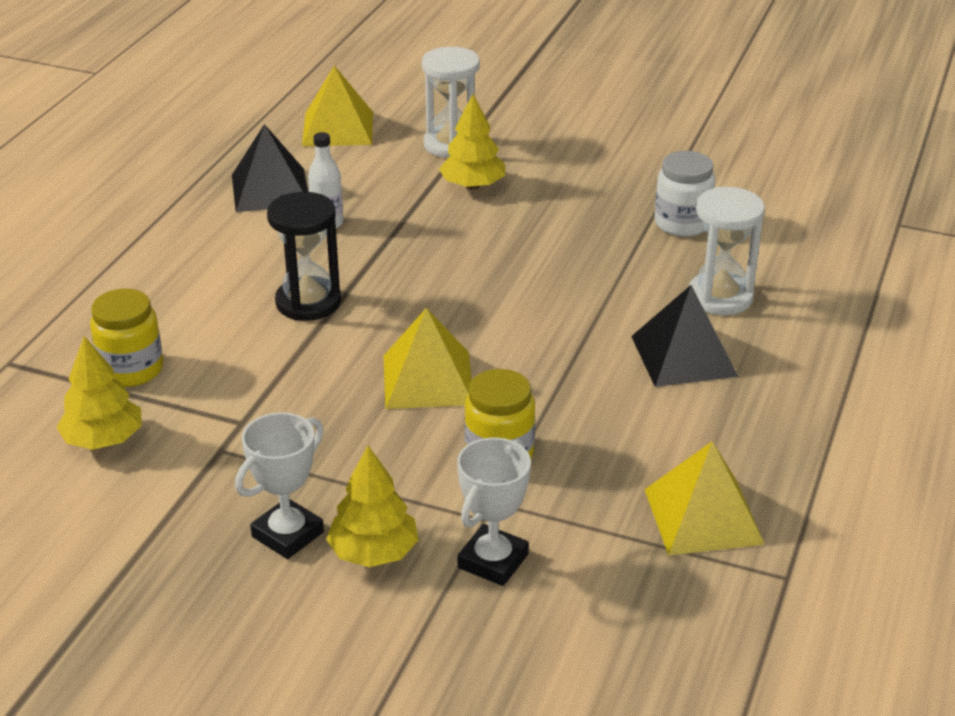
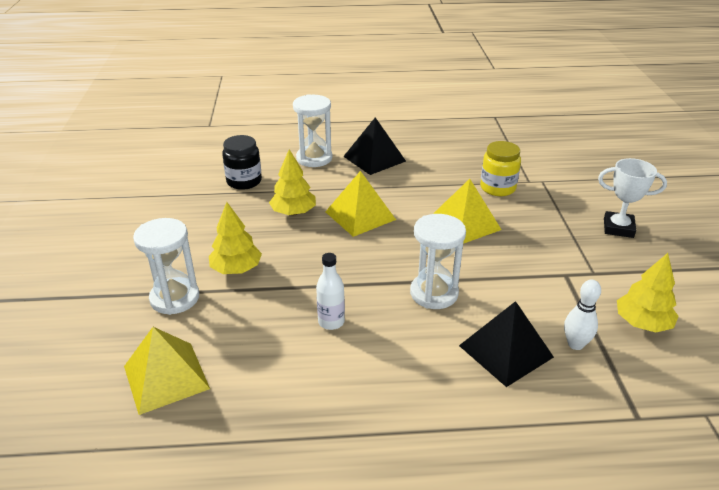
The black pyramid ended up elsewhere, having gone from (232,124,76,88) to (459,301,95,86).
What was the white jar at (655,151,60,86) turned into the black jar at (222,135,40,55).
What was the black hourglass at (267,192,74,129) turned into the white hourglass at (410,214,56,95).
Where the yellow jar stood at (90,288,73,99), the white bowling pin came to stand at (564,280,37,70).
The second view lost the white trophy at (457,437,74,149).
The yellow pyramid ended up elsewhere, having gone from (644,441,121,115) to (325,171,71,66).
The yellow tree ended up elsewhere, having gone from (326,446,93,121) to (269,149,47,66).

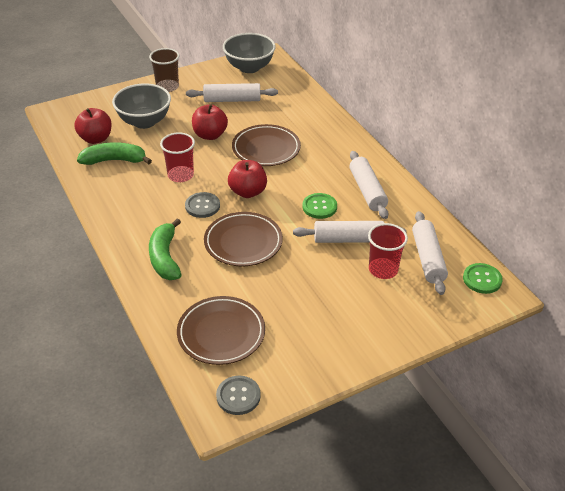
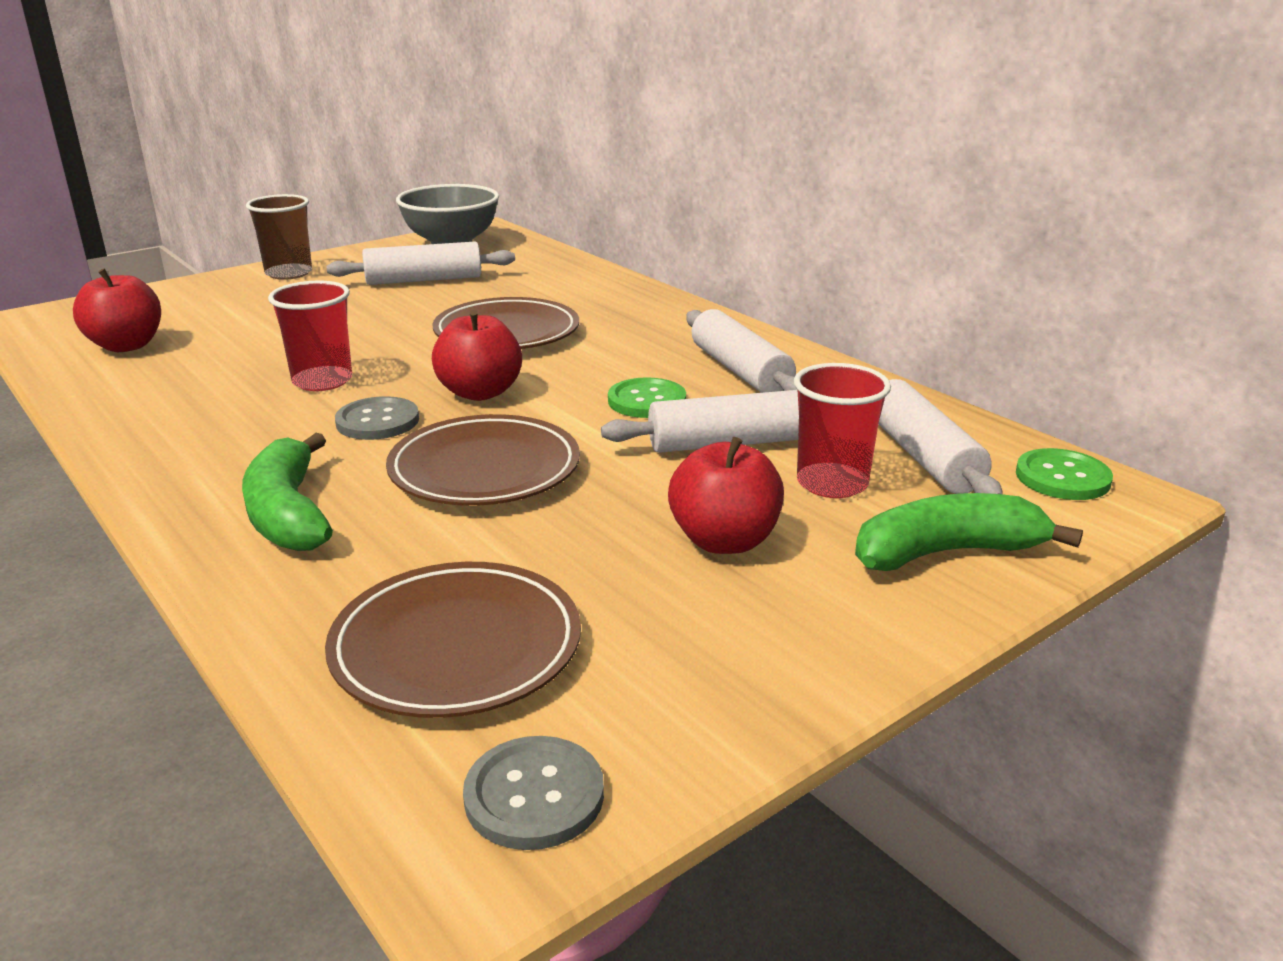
The second view lost the grey bowl at (112,84,59,45).
The red apple ended up elsewhere, having gone from (192,104,36,36) to (668,437,116,117).
The green banana ended up elsewhere, having gone from (77,142,75,23) to (855,493,228,78).

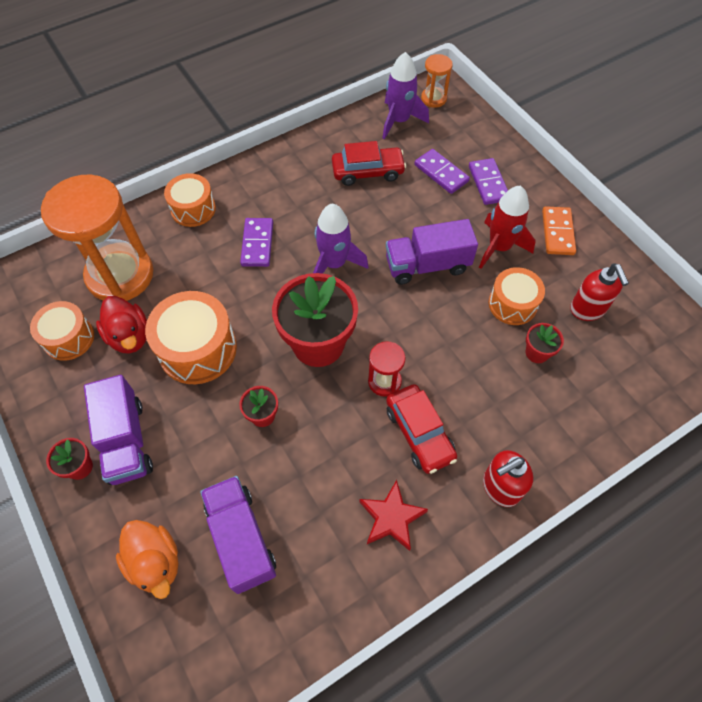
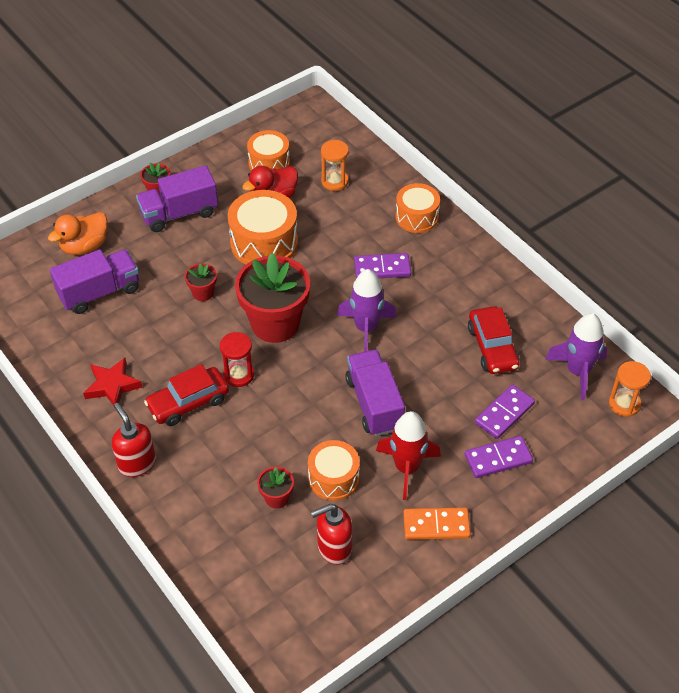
The size of the orange hourglass at (41,175,113,126) changed by a factor of 0.46.

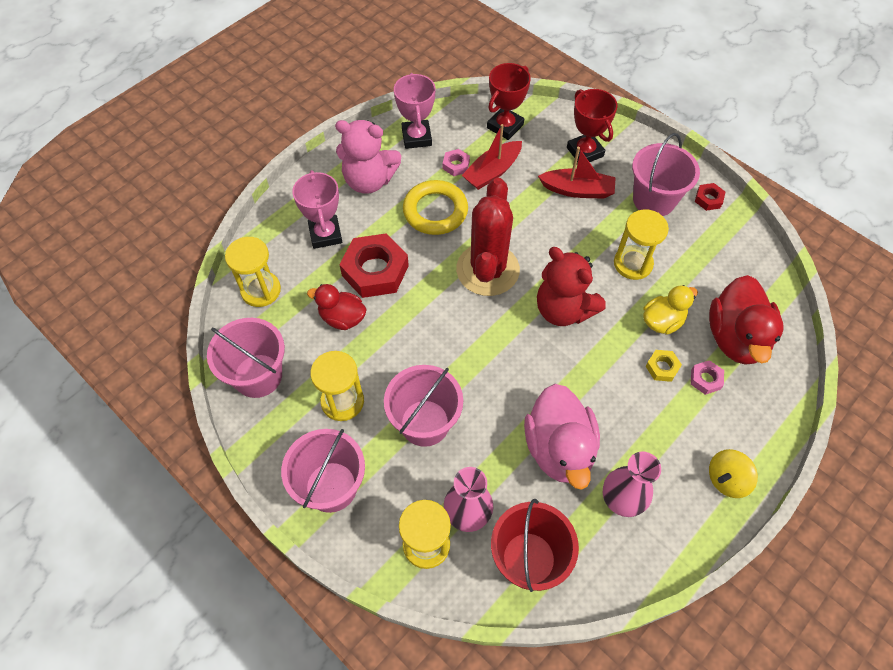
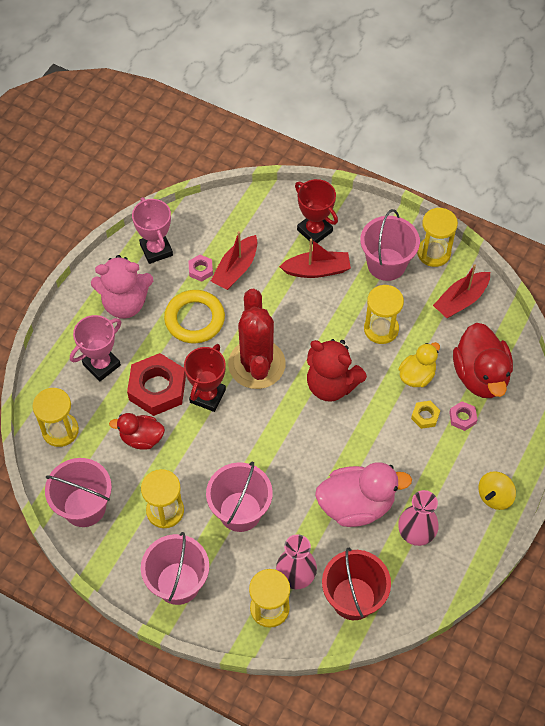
The red trophy ended up elsewhere, having gone from (487,63,44,77) to (184,344,42,68).
The pink trophy at (292,170,50,79) ended up facing another way, 75 degrees clockwise from before.
Where the red nut stood at (695,183,30,28), the yellow hourglass came to stand at (417,208,41,59).
The pink duck at (524,384,76,106) ended up facing another way, 75 degrees counterclockwise from before.
The second view gained the red boat at (433,264,57,55).

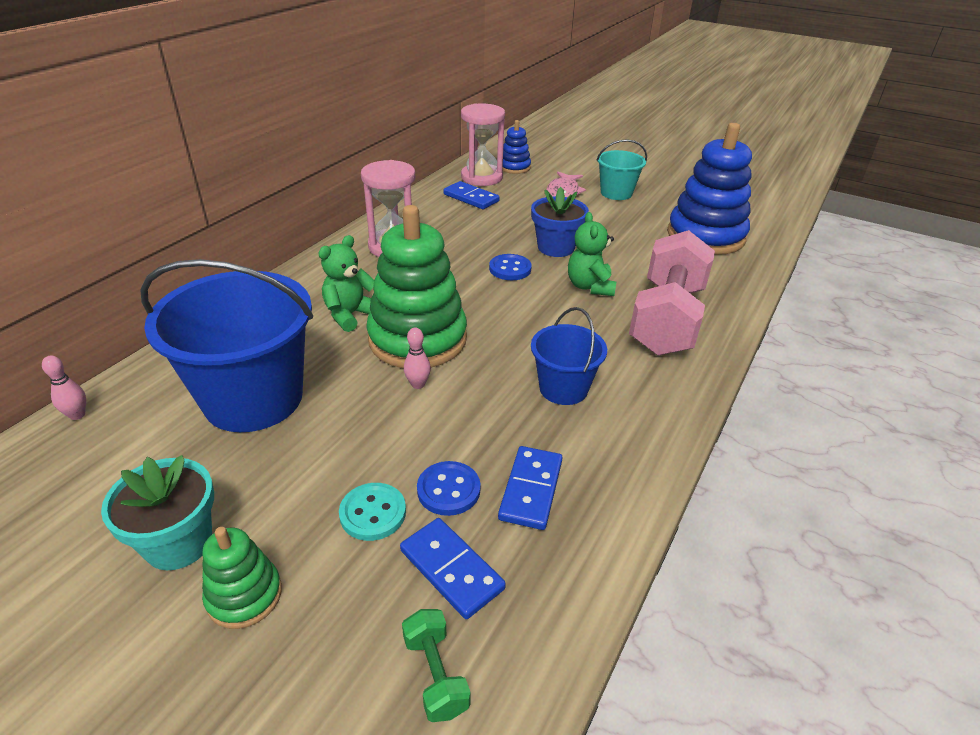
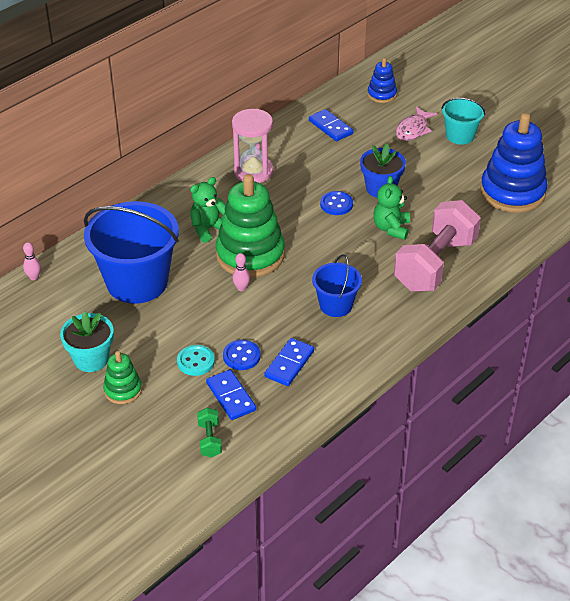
The second view lost the pink hourglass at (461,103,44,83).

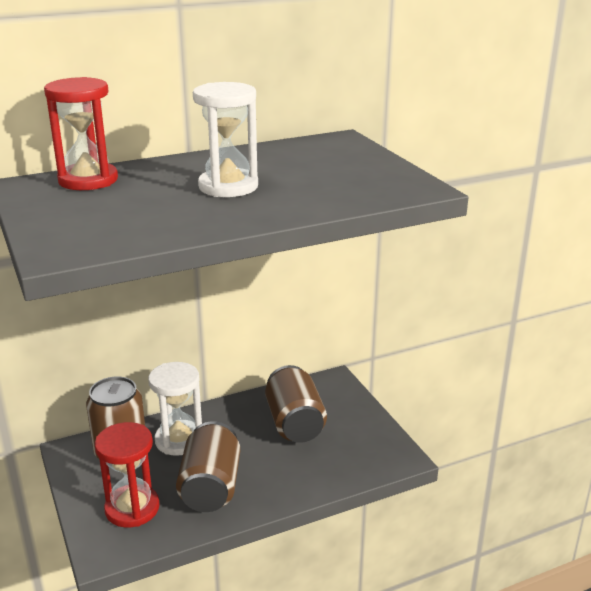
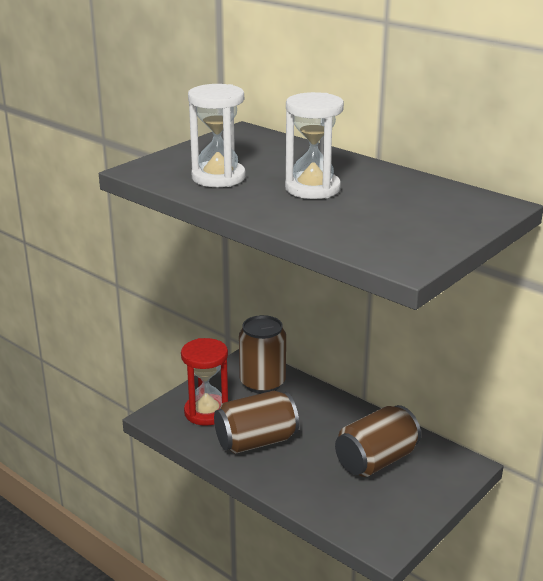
The second view lost the red hourglass at (44,77,74,113).
The white hourglass ended up elsewhere, having gone from (148,362,54,94) to (188,84,58,103).

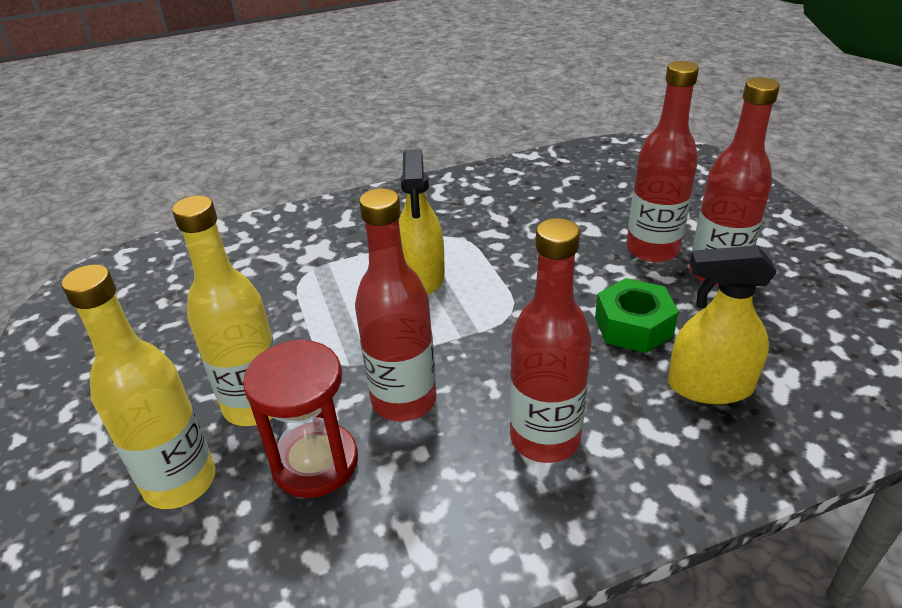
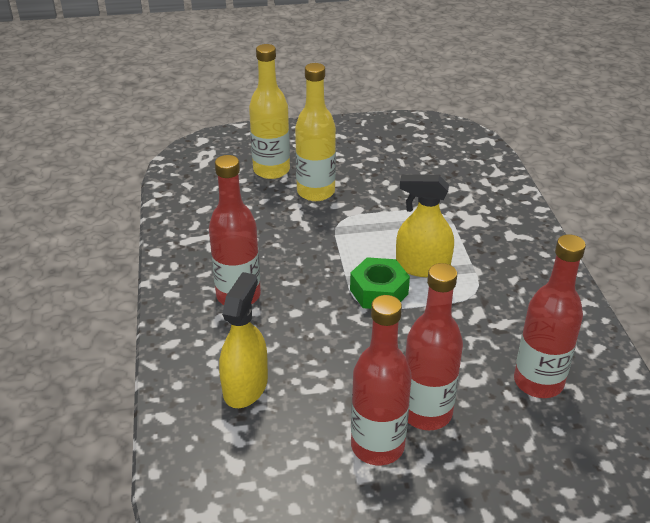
The red bottle ended up elsewhere, having gone from (355,188,82,233) to (514,234,72,164).
The green nut ended up elsewhere, having gone from (595,278,84,75) to (350,257,60,52).
The second view lost the red hourglass at (243,339,115,159).

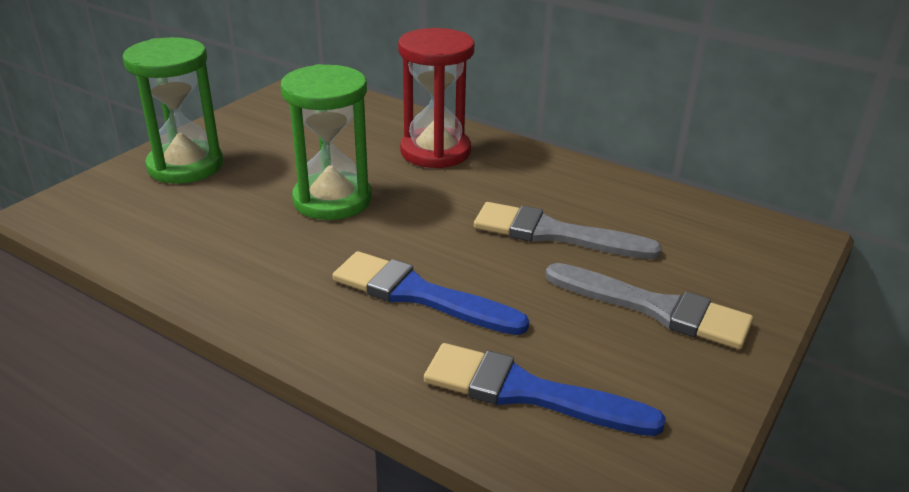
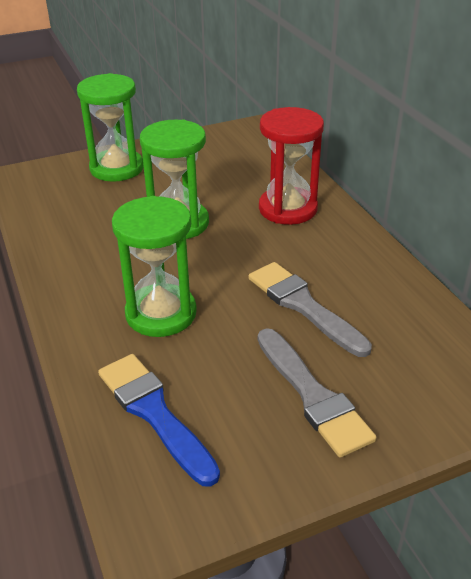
Where the blue brush stood at (332,251,197,84), the green hourglass came to stand at (112,196,85,141).

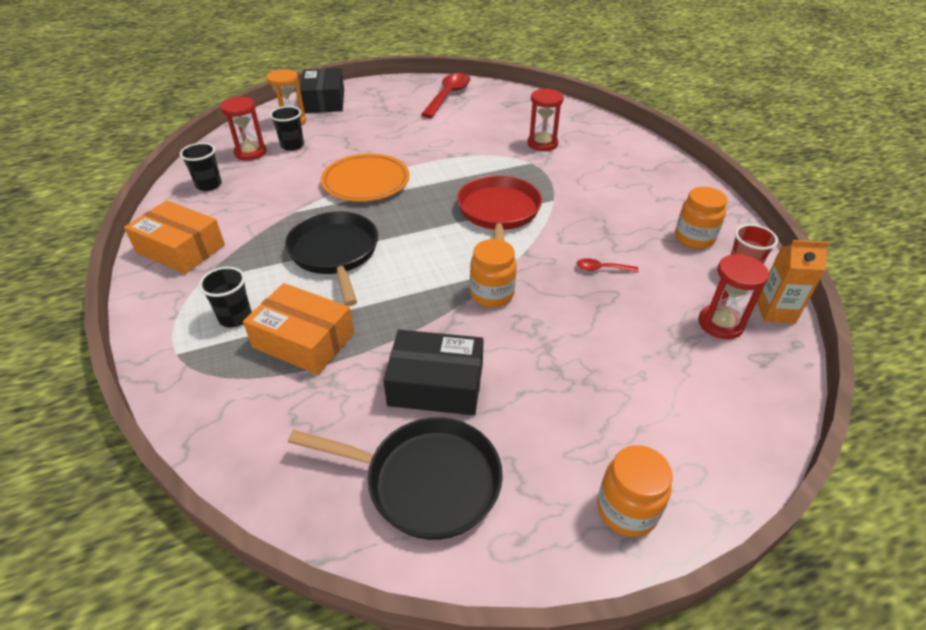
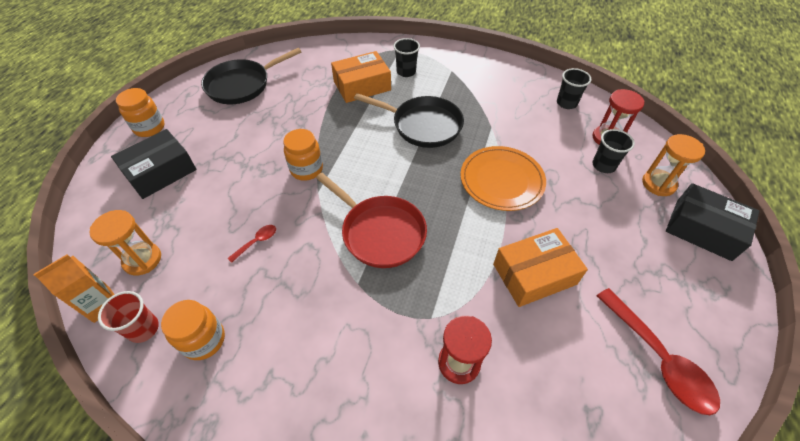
The orange box ended up elsewhere, having gone from (124,200,101,74) to (493,228,95,79).
What was the red hourglass at (698,254,71,85) turned into the orange hourglass at (89,210,72,65).
The black box ended up elsewhere, having gone from (383,330,101,85) to (111,129,86,70).

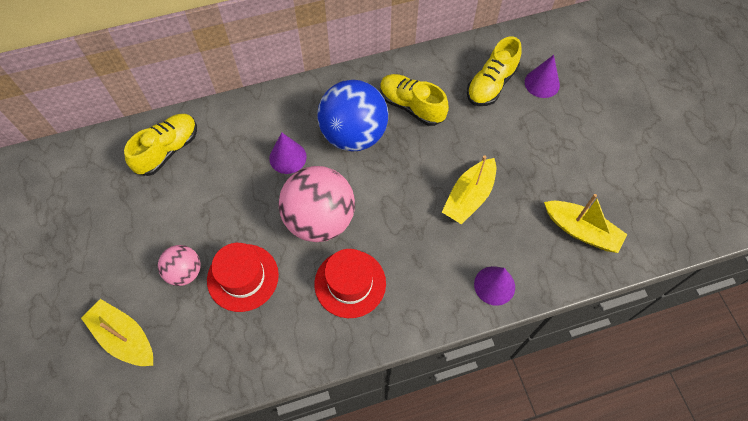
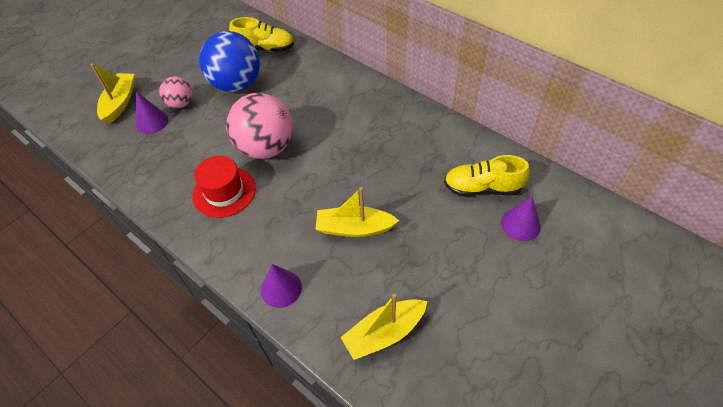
The second view lost the yellow shoe at (380,74,69,52).
The blue ball ended up elsewhere, having gone from (317,80,71,72) to (199,31,61,61).
The purple cone ended up elsewhere, having gone from (269,132,38,42) to (136,92,32,42).
The yellow boat at (544,194,83,59) ended up facing another way, 60 degrees clockwise from before.
The second view lost the red hat at (207,243,72,69).

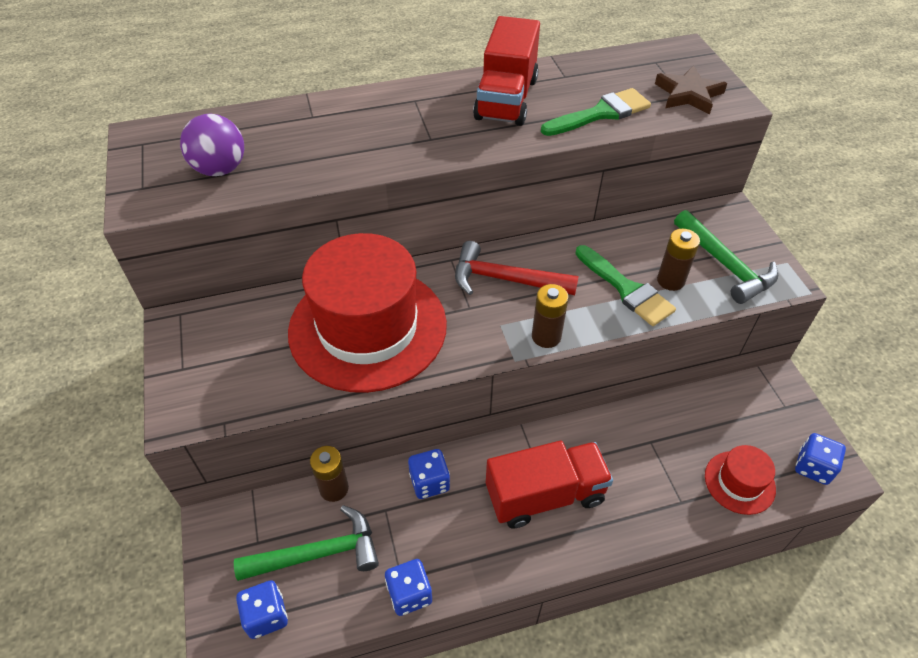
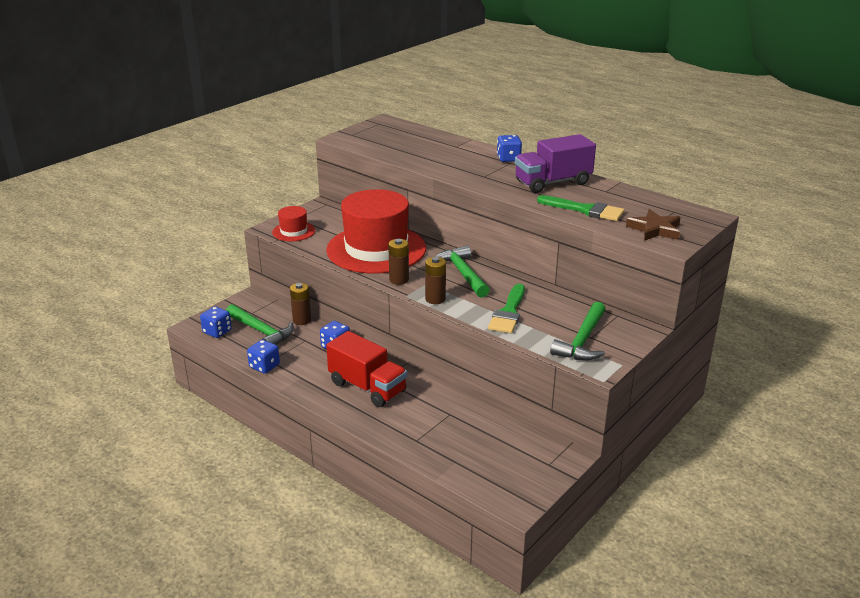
What was the red truck at (473,16,67,110) turned into the purple truck at (515,134,81,59).
The second view lost the purple ball at (180,113,64,63).
The brown battery ended up elsewhere, having gone from (657,229,43,62) to (388,239,21,46).
What was the red hammer at (455,241,124,54) turned into the green hammer at (436,246,54,52).
The blue dice ended up elsewhere, having gone from (795,433,51,52) to (497,135,25,27).
The red hat ended up elsewhere, having gone from (705,445,71,70) to (272,206,43,35).

